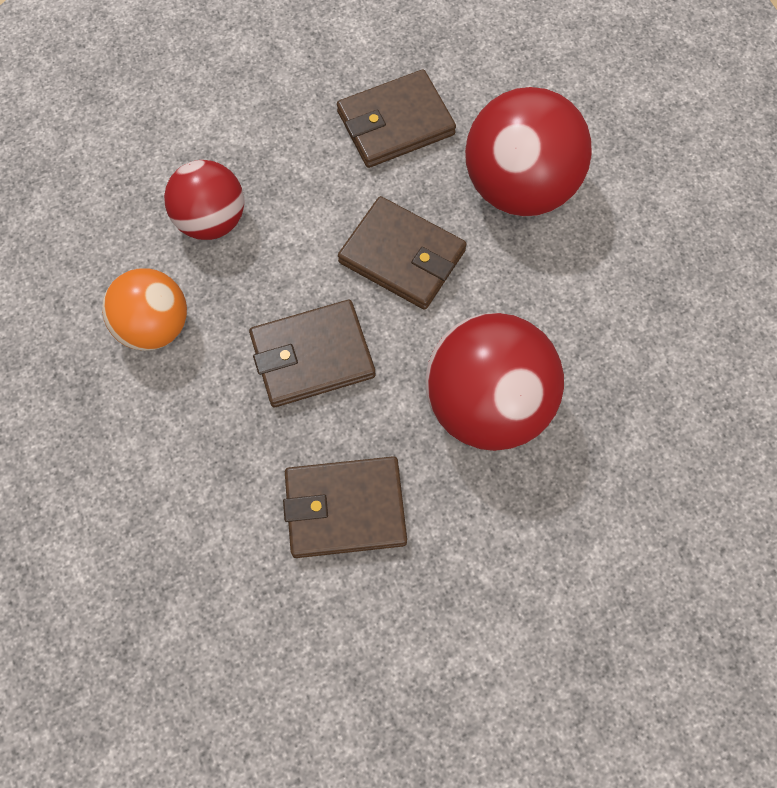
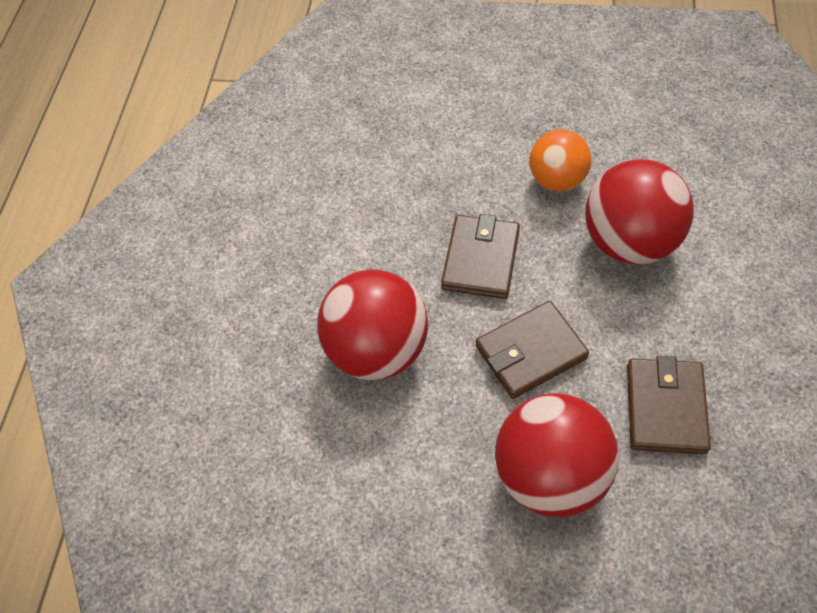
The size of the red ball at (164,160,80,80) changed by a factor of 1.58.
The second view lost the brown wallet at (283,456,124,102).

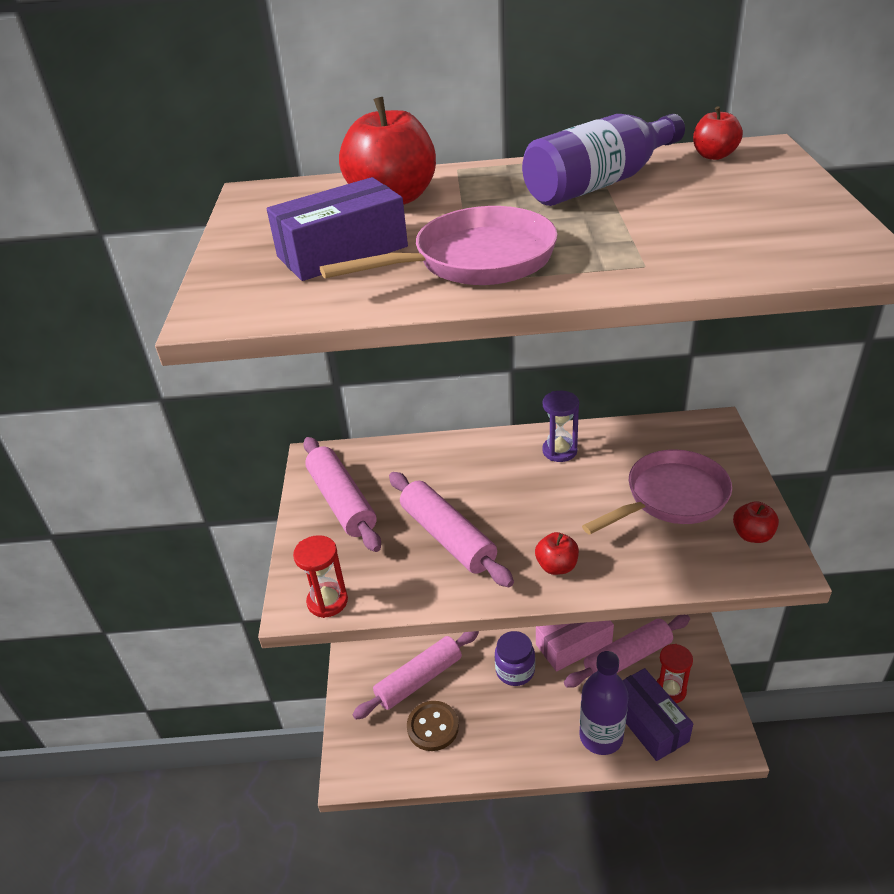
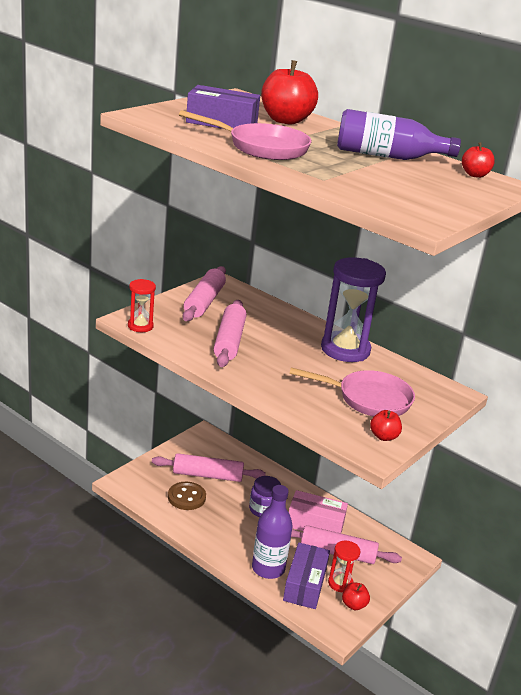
The size of the purple hourglass at (542,391,37,71) changed by a factor of 1.95.
The red apple ended up elsewhere, having gone from (535,532,44,43) to (342,582,28,28).

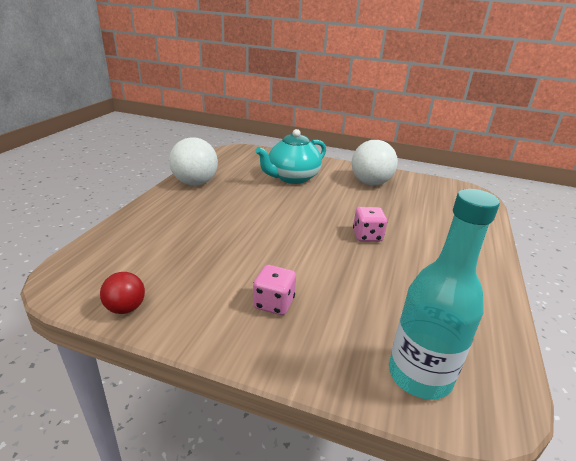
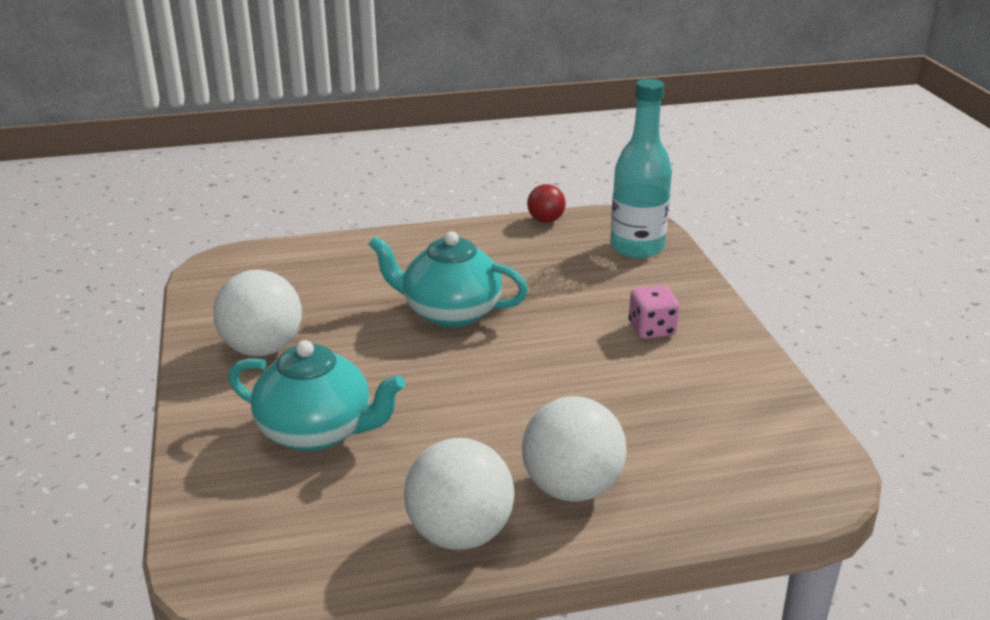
Where the pink dice stood at (353,207,34,35), the turquoise teapot came to stand at (369,232,159,96).
The red ball ended up elsewhere, having gone from (100,272,45,42) to (527,184,39,39).
The second view gained the white ball at (522,396,105,106).

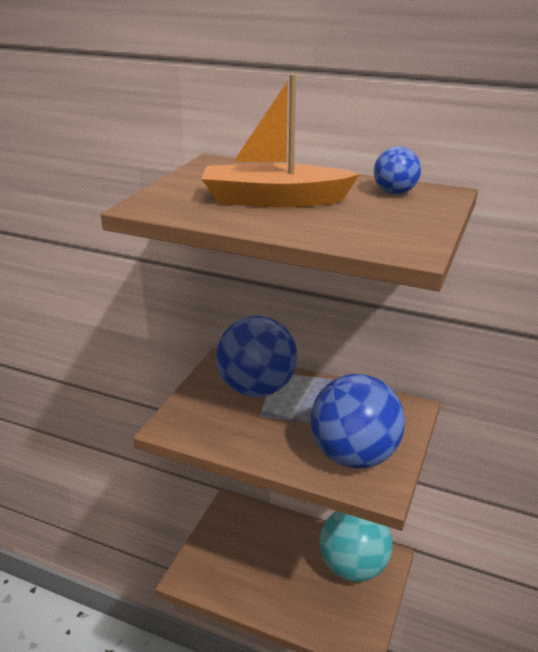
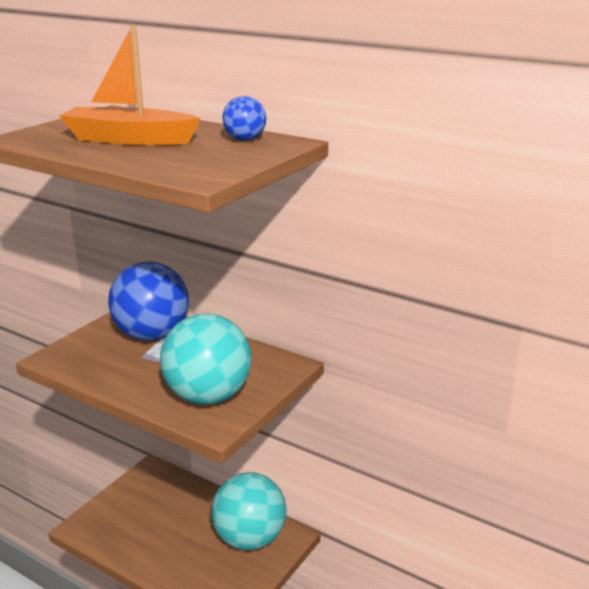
What was the blue ball at (311,374,94,95) turned into the turquoise ball at (160,314,91,91).

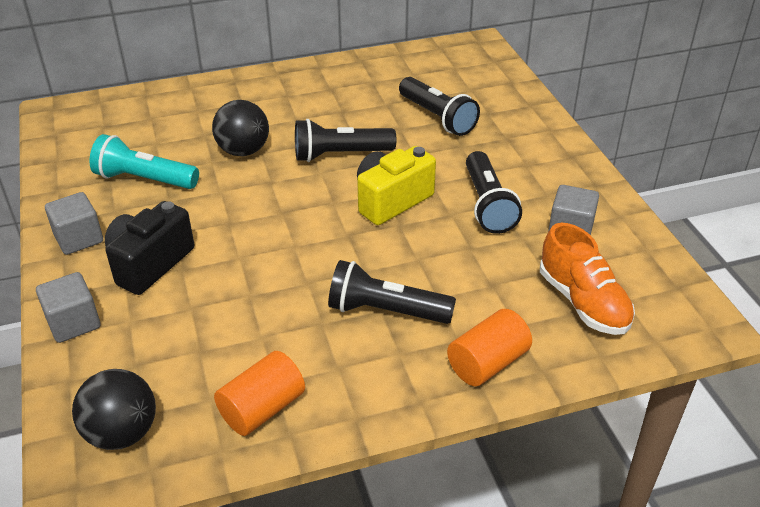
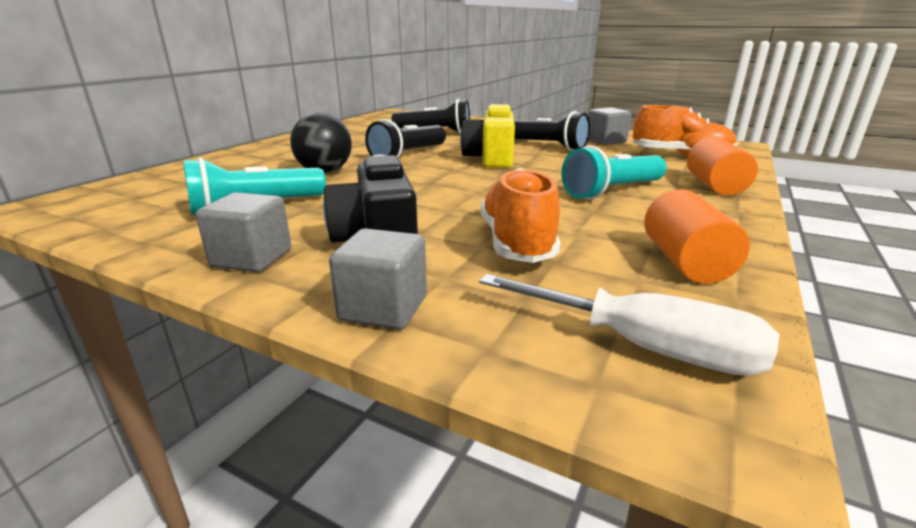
What was the black flashlight at (328,260,128,64) turned into the turquoise flashlight at (561,146,106,54).
Where the black ball stood at (72,369,84,81), the white screwdriver came to stand at (479,274,300,102).
The second view gained the orange shoe at (480,168,80,95).

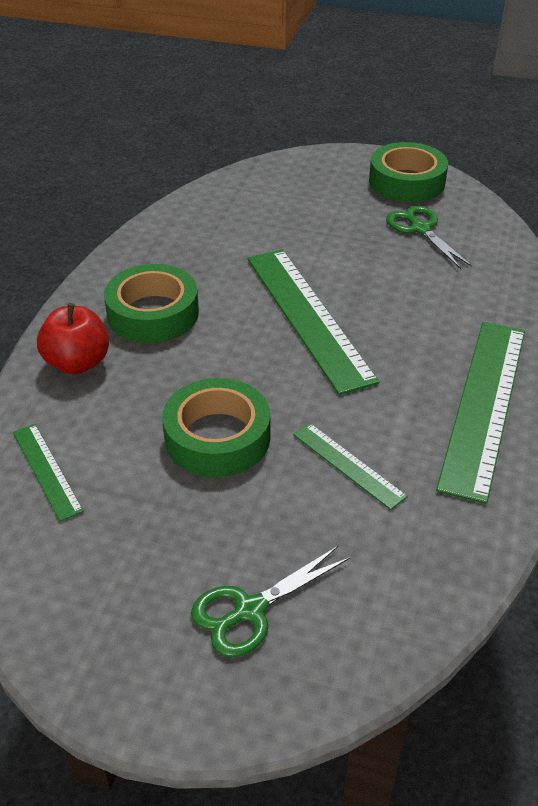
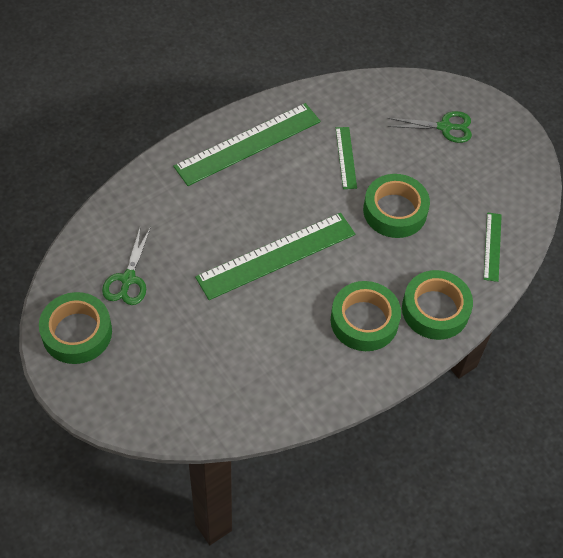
The green ruler at (247,249,132,146) ended up facing another way, 45 degrees clockwise from before.
Where the red apple stood at (37,303,72,71), the green tape came to stand at (402,270,71,70).

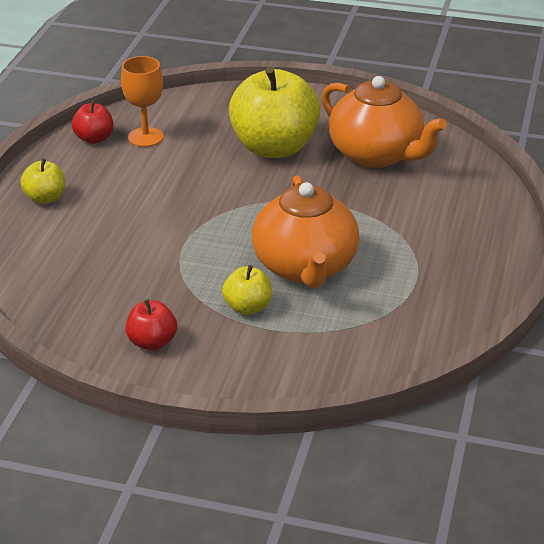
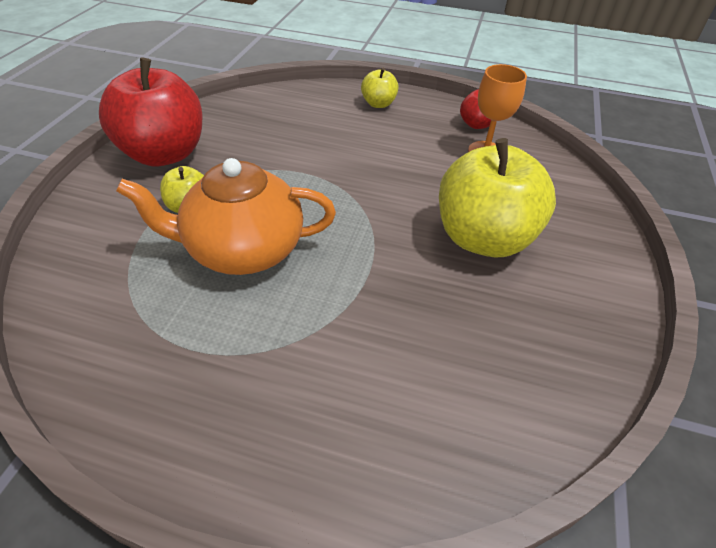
The second view lost the orange teapot at (322,76,125,92).
The size of the red apple at (126,299,51,52) changed by a factor of 2.16.

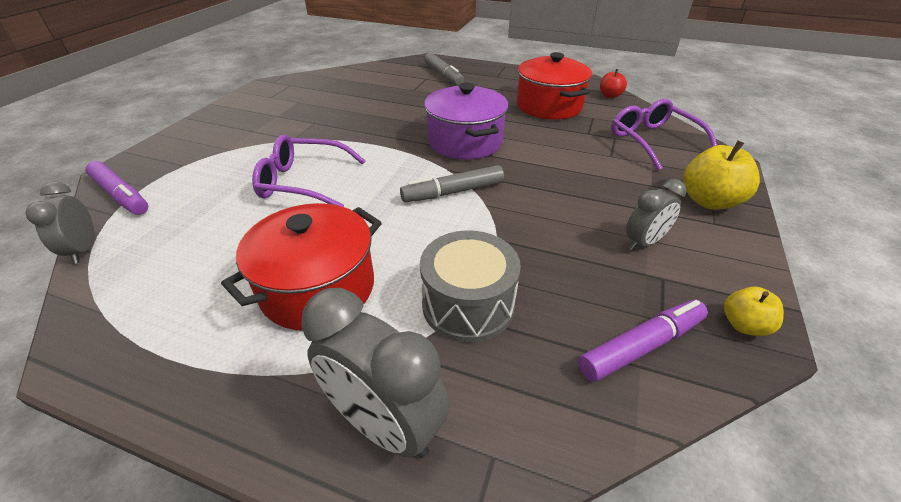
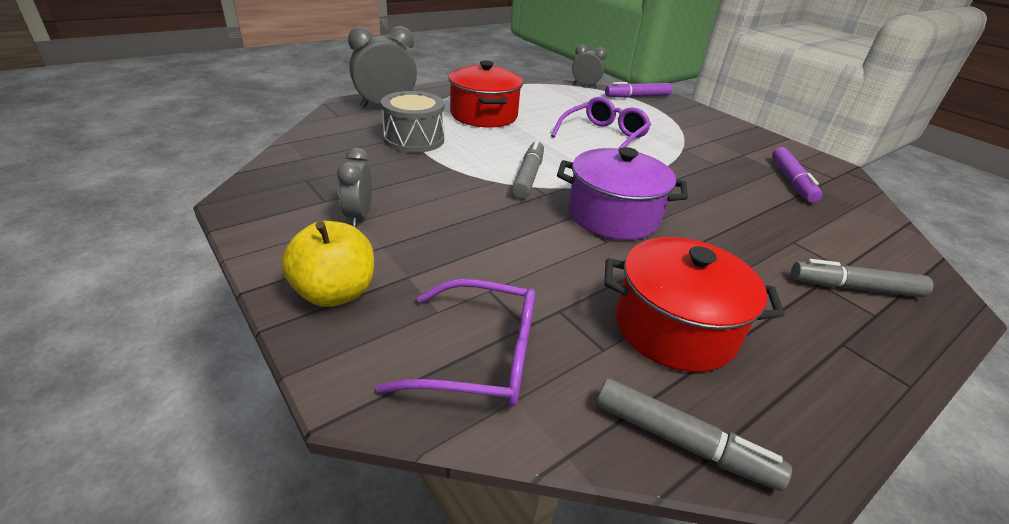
Where the red apple stood at (600,69,27,29), the grey marker came to stand at (596,378,196,113).
The second view lost the yellow apple at (724,287,60,49).
The purple marker ended up elsewhere, having gone from (578,300,130,82) to (772,147,51,56).

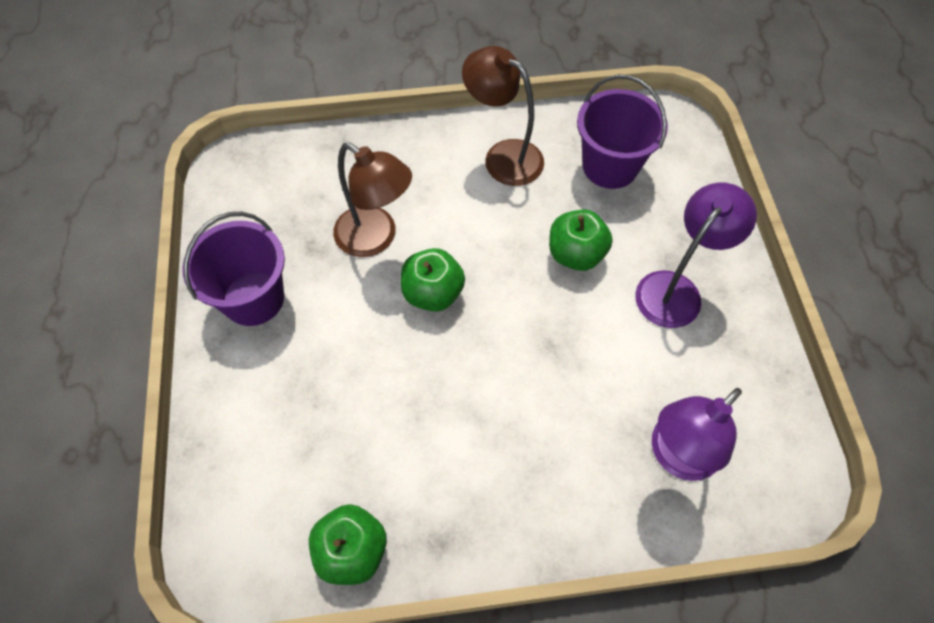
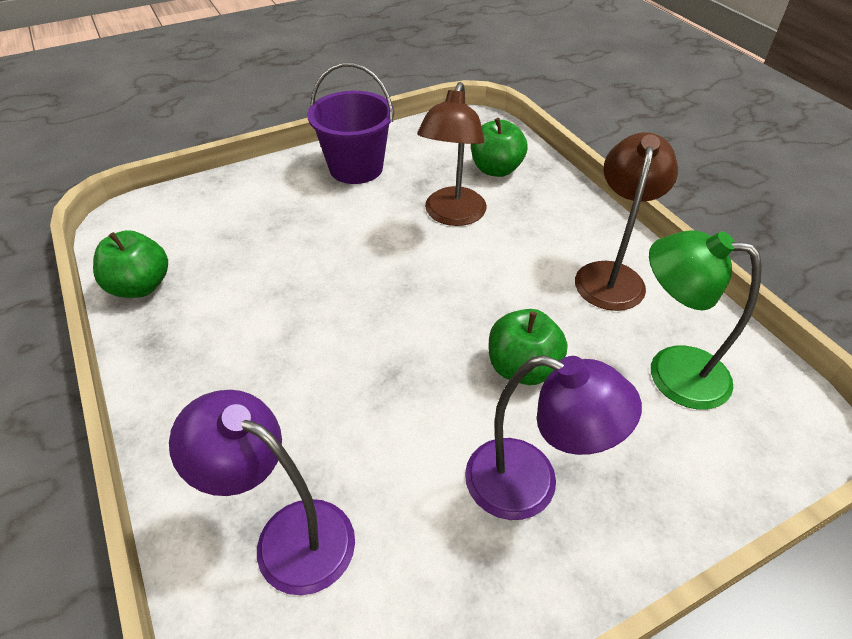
Where the purple bucket stood at (577,74,91,115), the green lamp came to stand at (649,230,113,180).
The green apple ended up elsewhere, having gone from (401,248,64,64) to (471,118,56,59).

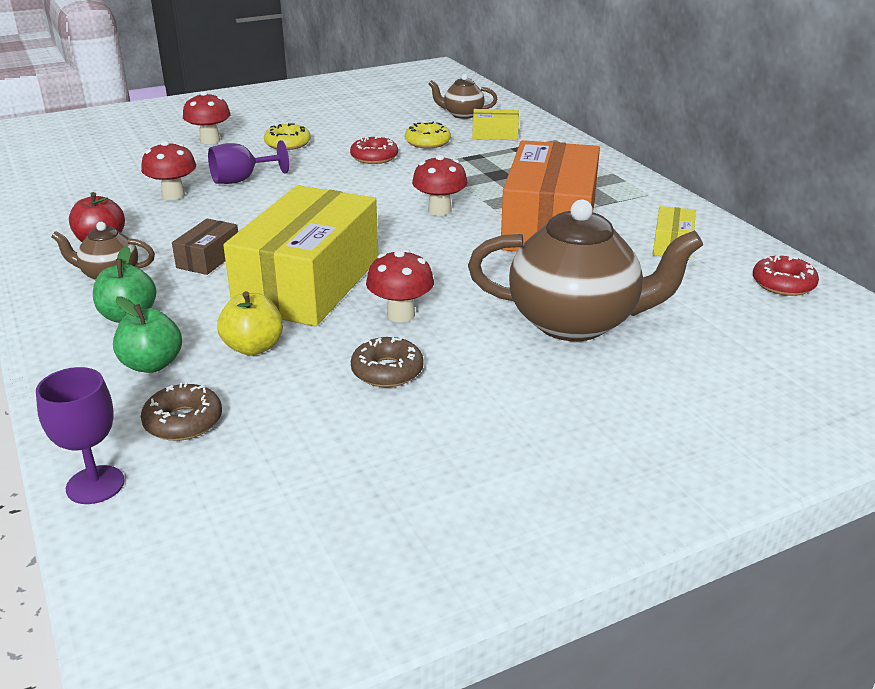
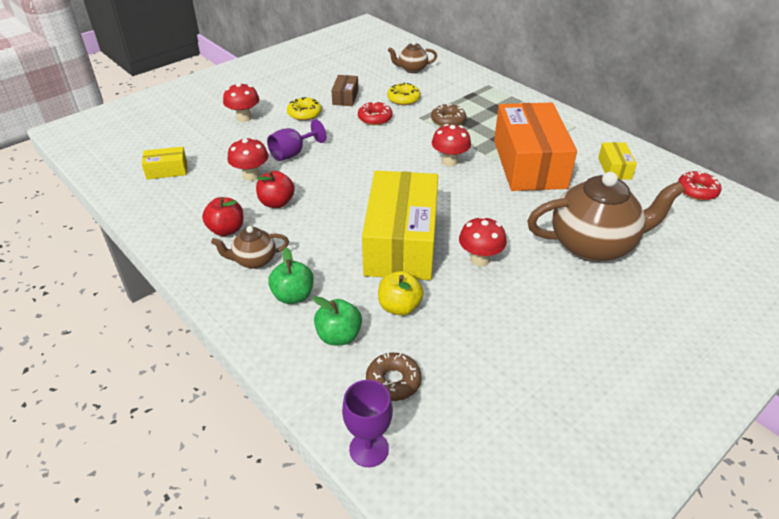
The yellow box ended up elsewhere, having gone from (472,109,47,31) to (142,146,45,34).
The brown box ended up elsewhere, having gone from (172,219,66,56) to (331,75,28,31).
The brown donut ended up elsewhere, having gone from (351,337,73,50) to (431,104,35,23).
The second view gained the red apple at (256,171,39,37).

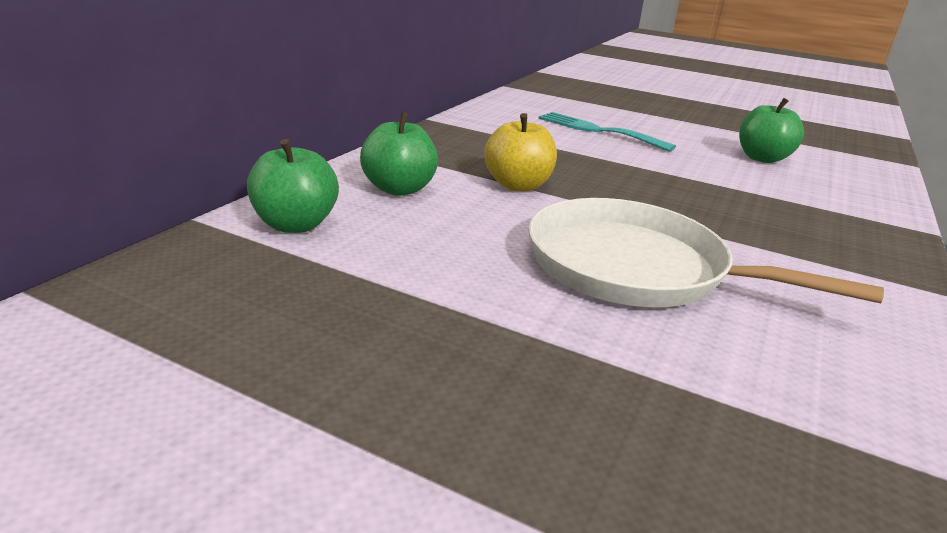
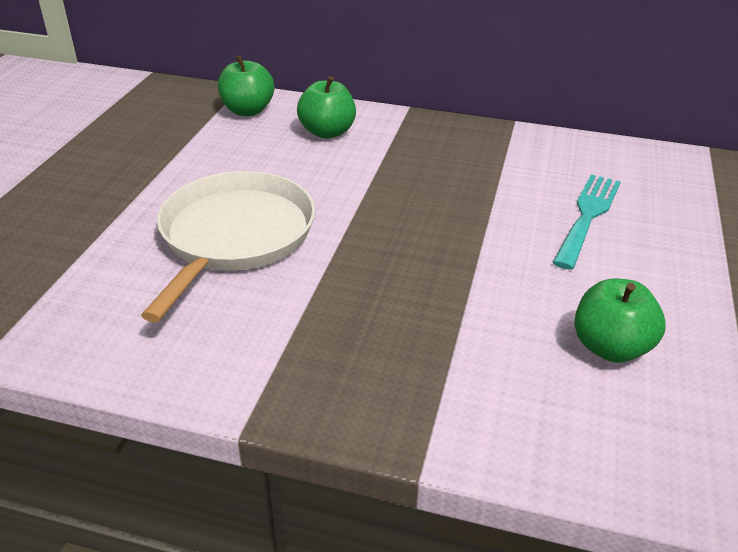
The second view lost the yellow apple at (484,113,73,78).

